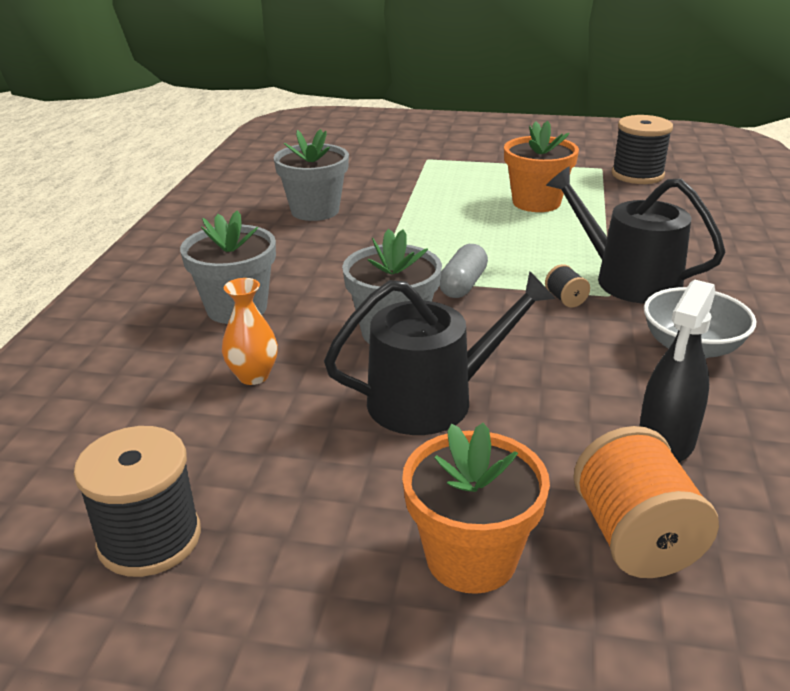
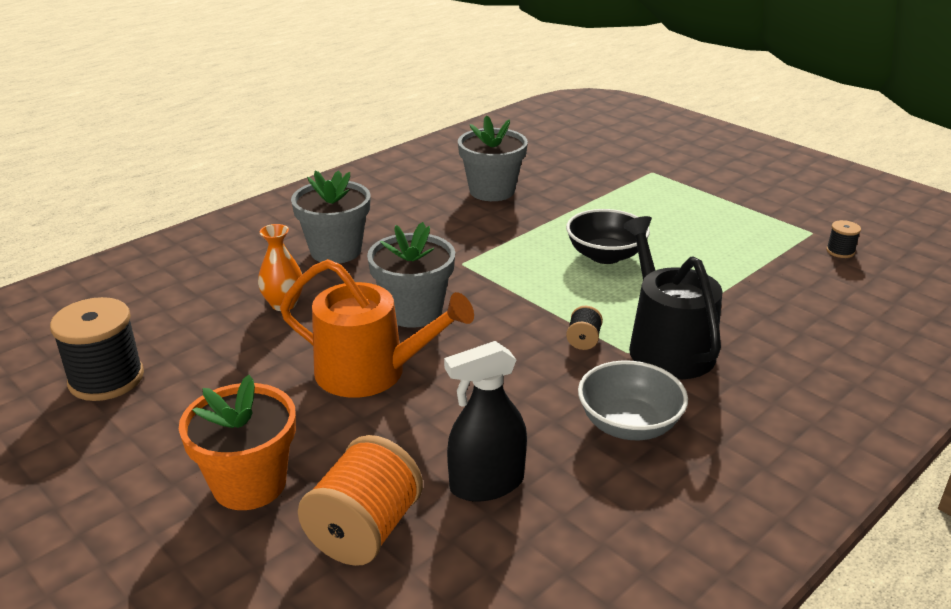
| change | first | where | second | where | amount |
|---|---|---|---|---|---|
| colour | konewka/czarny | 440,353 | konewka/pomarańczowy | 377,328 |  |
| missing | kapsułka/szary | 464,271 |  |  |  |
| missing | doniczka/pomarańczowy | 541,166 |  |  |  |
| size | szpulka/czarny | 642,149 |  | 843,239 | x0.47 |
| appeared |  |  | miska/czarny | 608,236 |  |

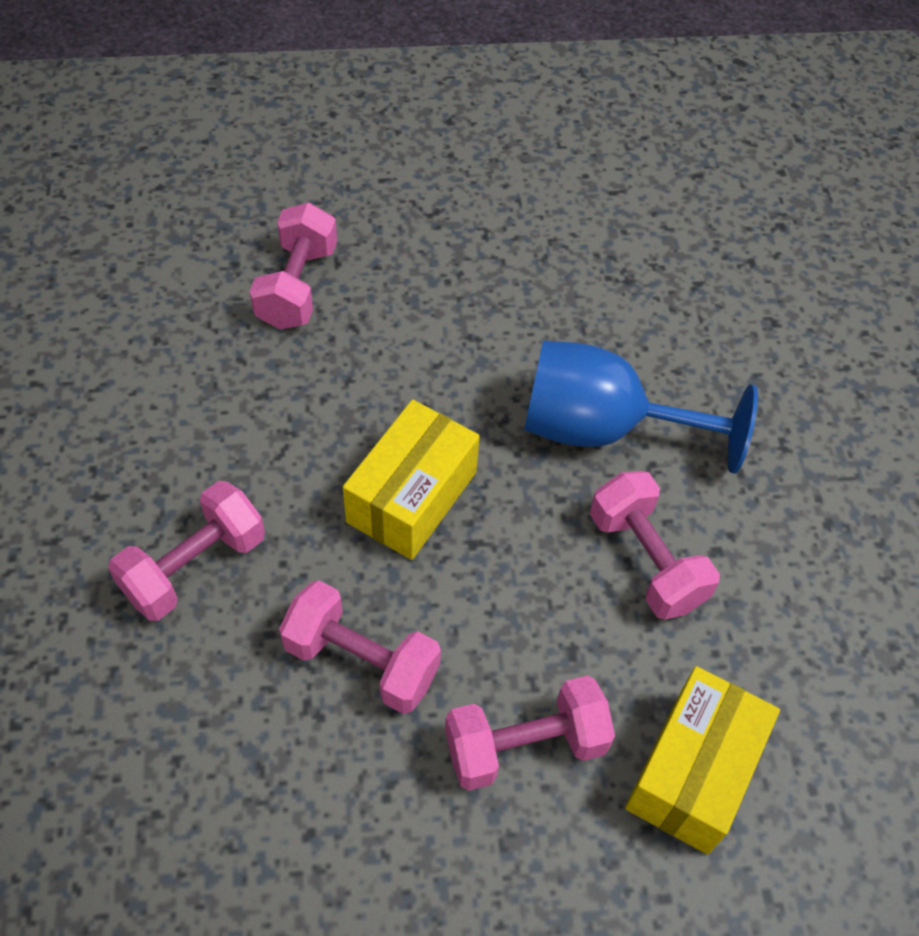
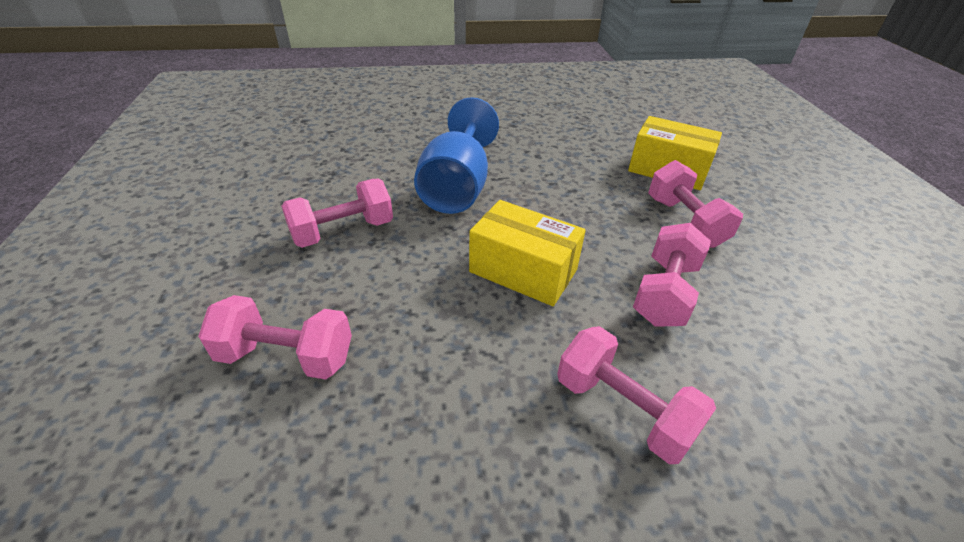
| change | first | where | second | where | amount |
|---|---|---|---|---|---|
| relocated | hantel/różowy | 655,545 |  | 337,213 |  |

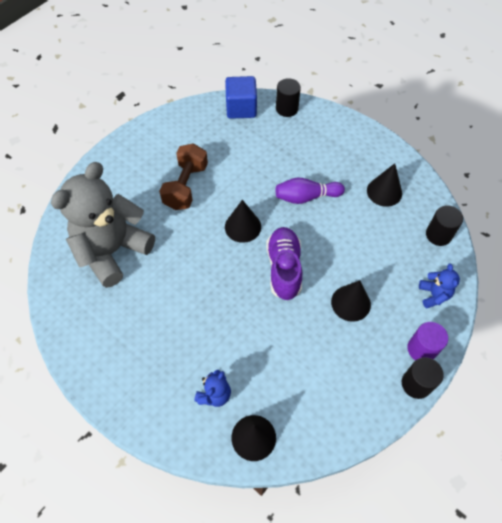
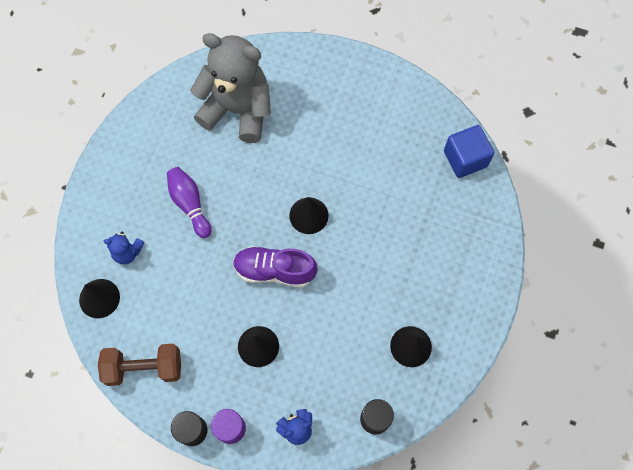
| change | first | where | second | where | amount |
|---|---|---|---|---|---|
| relocated | hantel/brązowy | 183,176 |  | 139,365 |  |
| spun | but/fioletowy | 284,263 |  | 275,267 | 150 degrees counterclockwise |
| missing | walec/czarny | 288,97 |  |  |  |
| relocated | kręgiel/fioletowy | 310,191 |  | 189,202 |  |

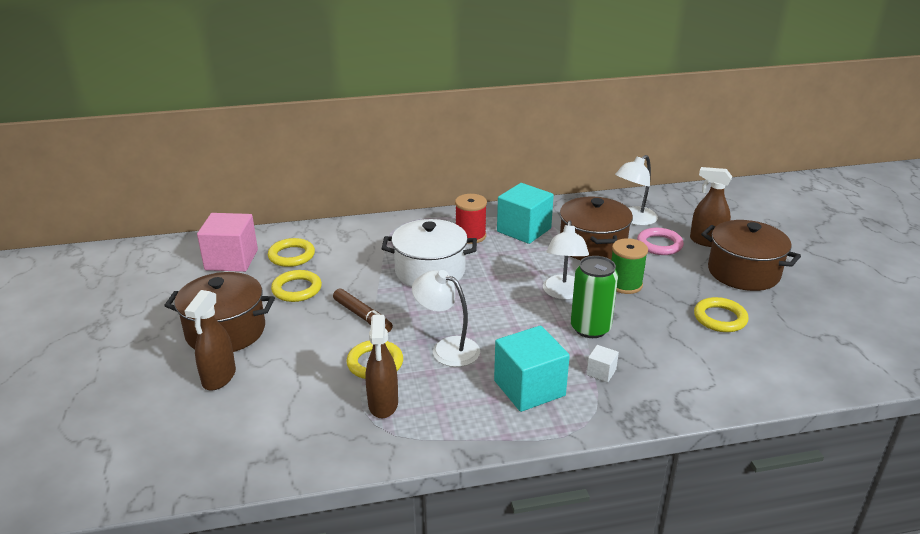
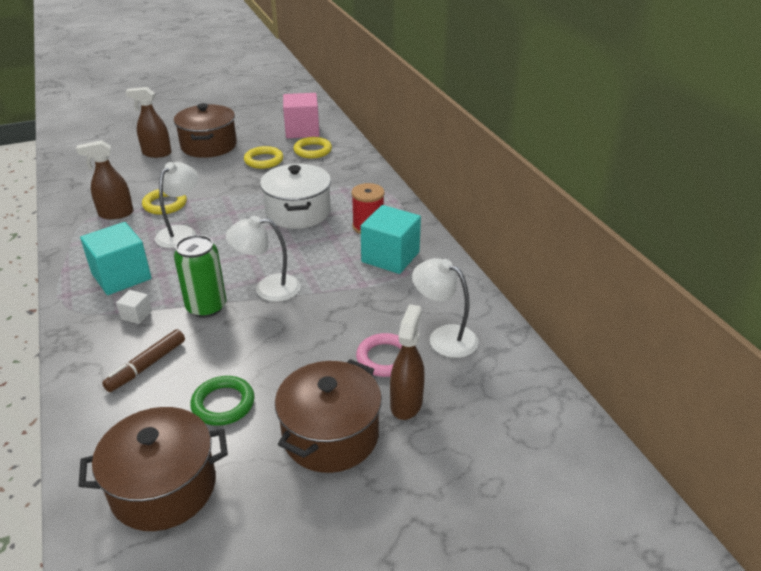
| change | first | where | second | where | amount |
|---|---|---|---|---|---|
| relocated | flamaster/brązowy | 363,310 |  | 143,360 |  |
| relocated | garnek/brązowy | 596,228 |  | 153,469 |  |
| missing | szpulka/zielony | 629,266 |  |  |  |
| colour | pierścień/żółty | 721,314 | pierścień/zielony | 222,401 |  |

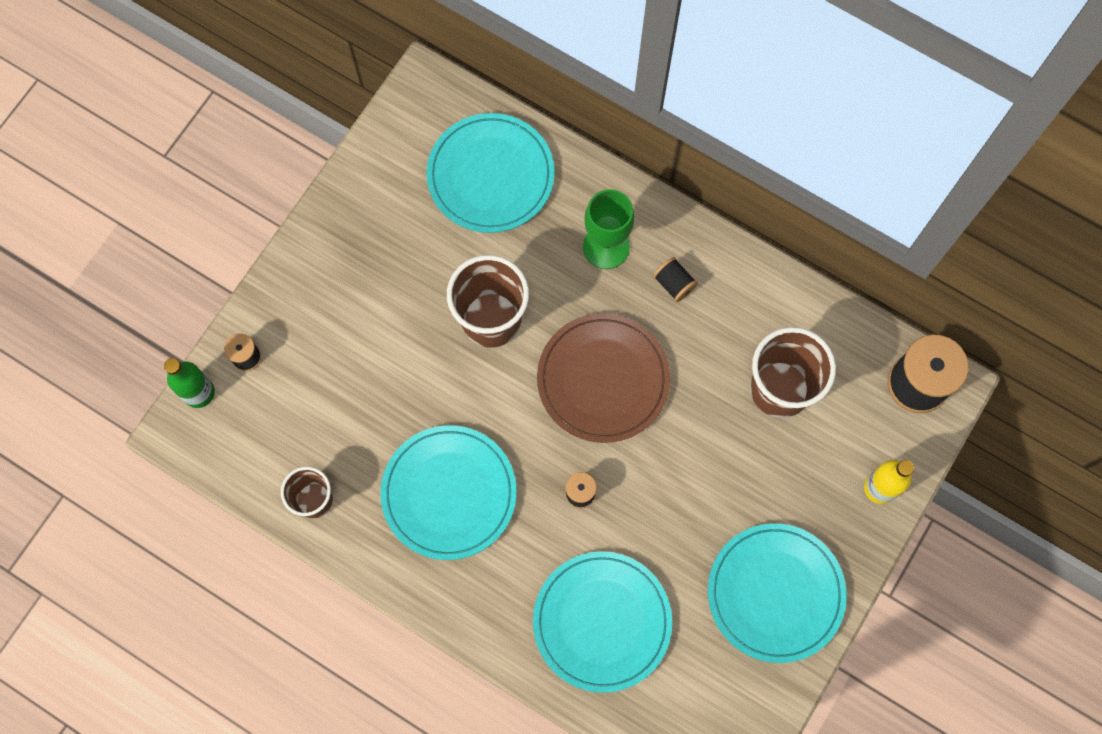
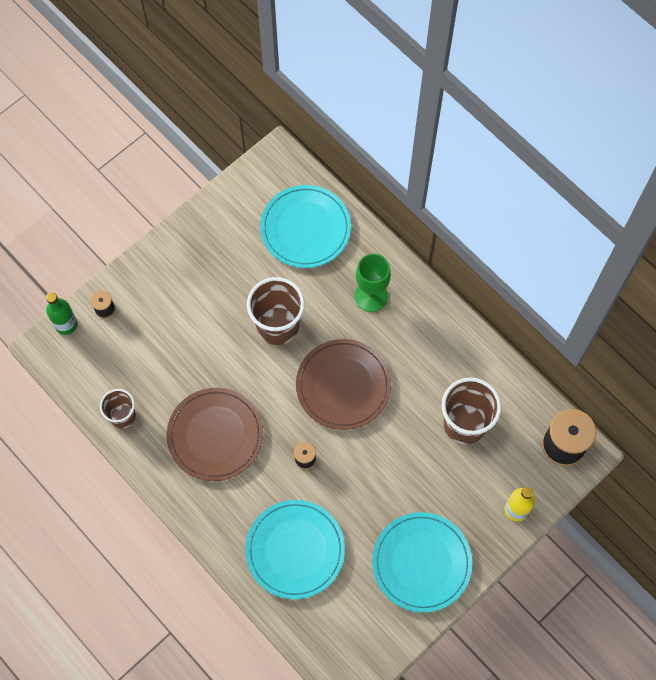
| change | first | where | second | where | amount |
|---|---|---|---|---|---|
| colour | talerz/turkusowy | 448,492 | talerz/brązowy | 215,434 |  |
| missing | szpulka/czarny | 675,279 |  |  |  |

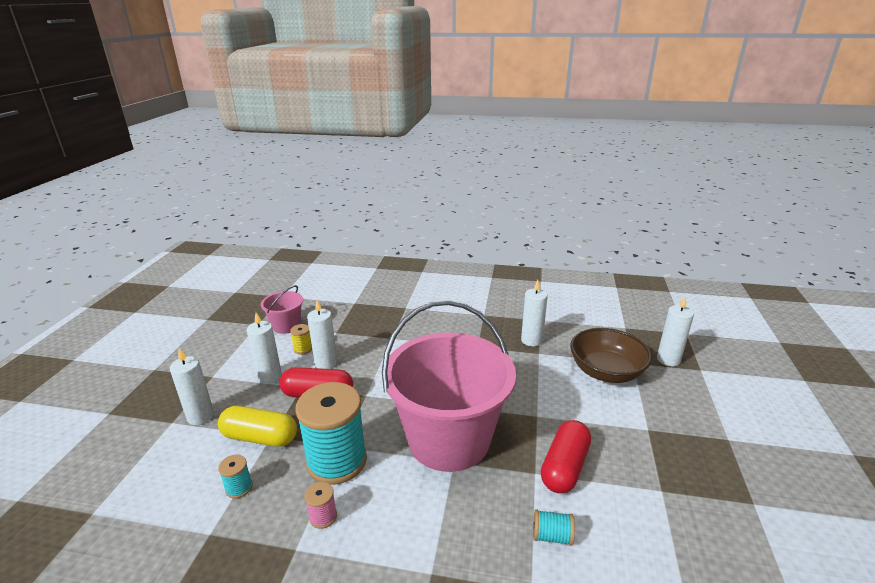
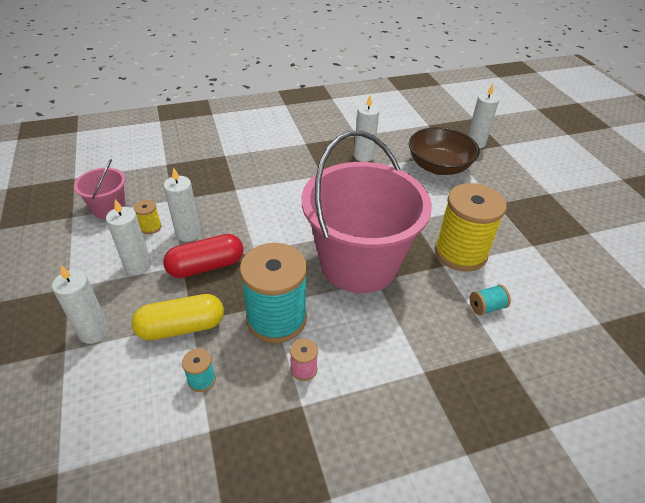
| change | first | where | second | where | amount |
|---|---|---|---|---|---|
| exchanged | kapsułka/czerwony | 566,456 | szpulka/żółty | 471,227 |  |

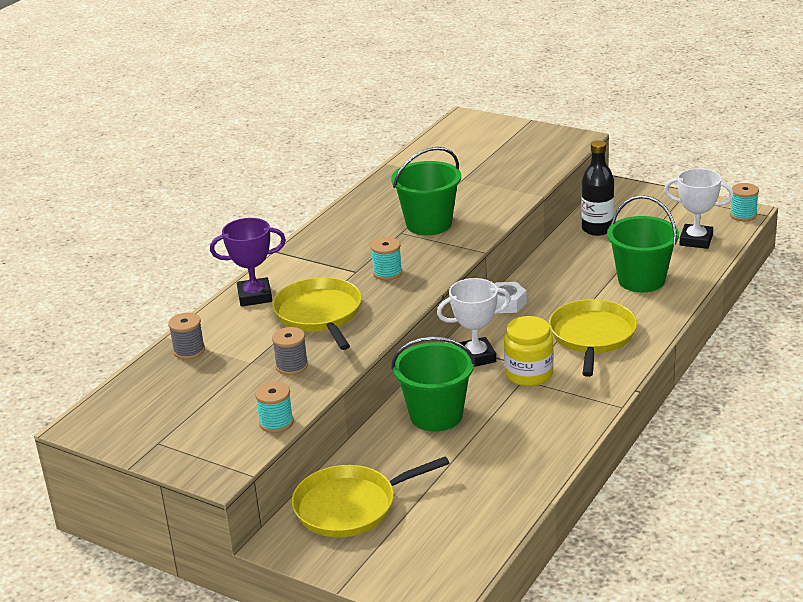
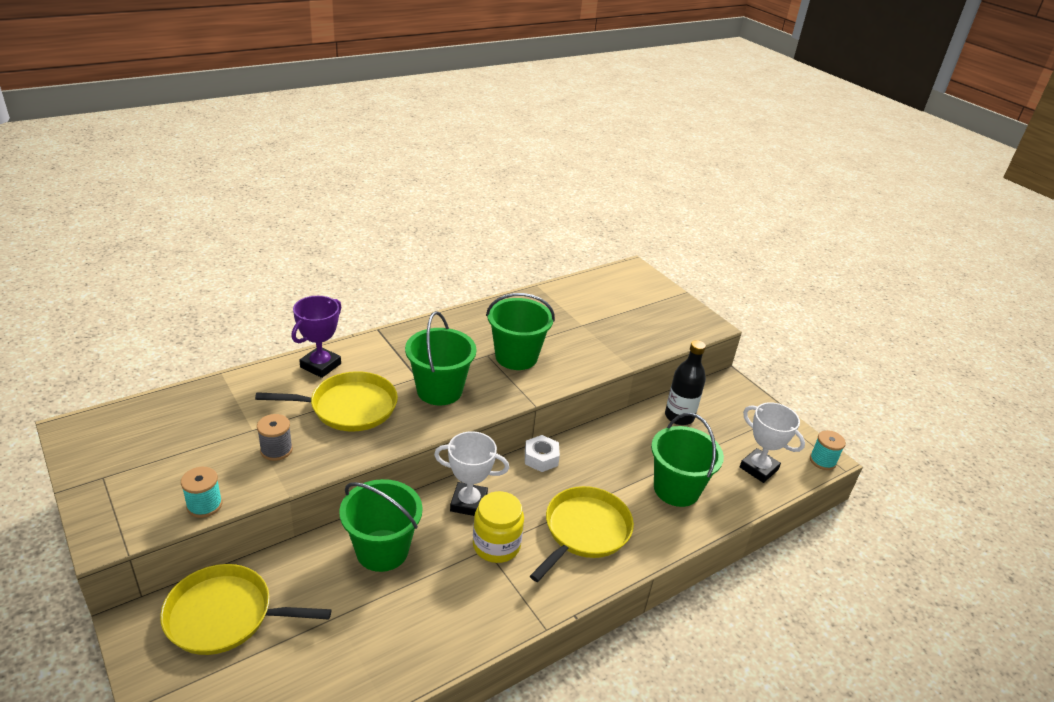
| change | first | where | second | where | amount |
|---|---|---|---|---|---|
| missing | szpulka/szary | 186,336 |  |  |  |
| spun | puchar/fioletowy | 248,262 |  | 316,337 | 75 degrees counterclockwise |
| spun | patelnia/żółty | 317,313 |  | 326,401 | 75 degrees clockwise |
| exchanged | szpulka/turkusowy | 386,258 | wiadro/zielony | 440,358 |  |

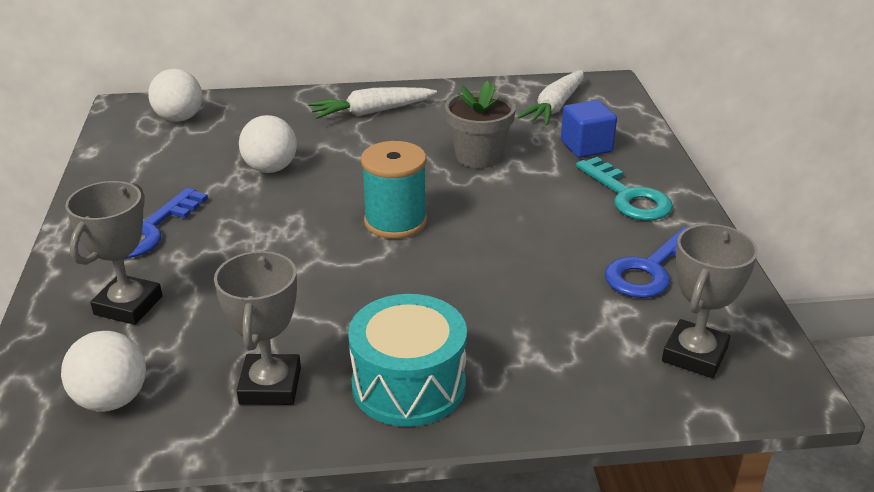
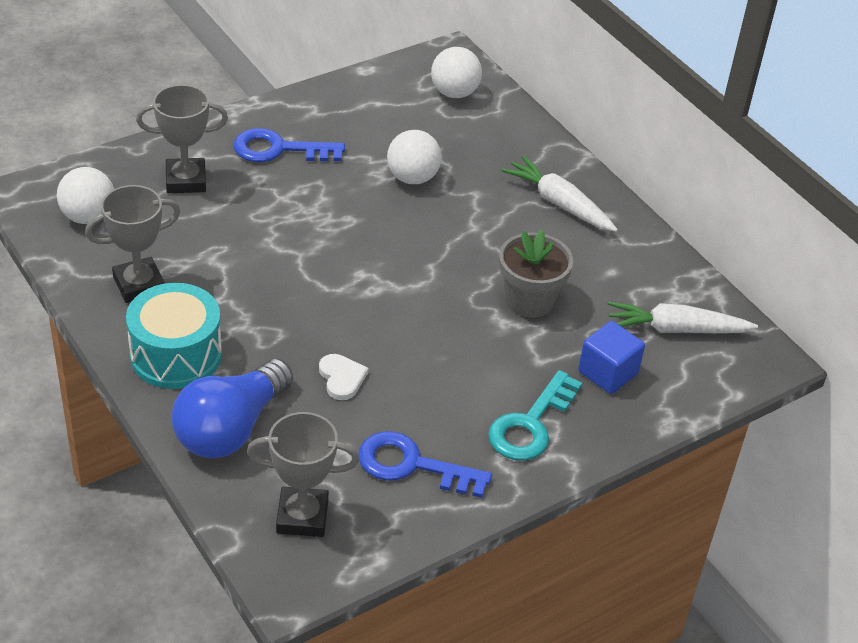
| change | first | where | second | where | amount |
|---|---|---|---|---|---|
| missing | szpulka/turkusowy | 394,190 |  |  |  |
| appeared |  |  | żarówka/niebieski | 232,408 |  |
| appeared |  |  | serce/biały | 343,377 |  |

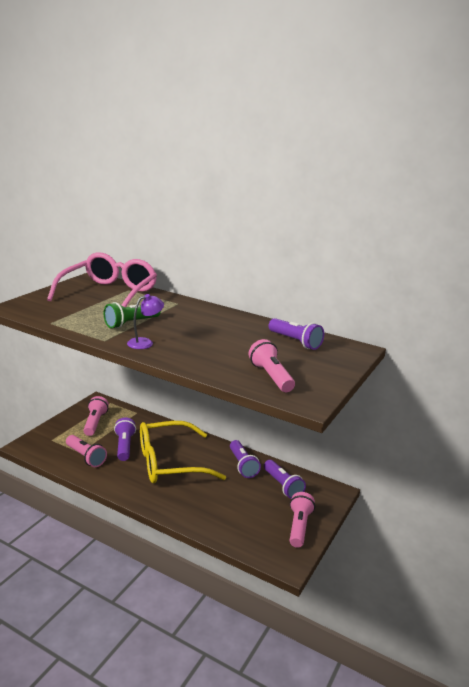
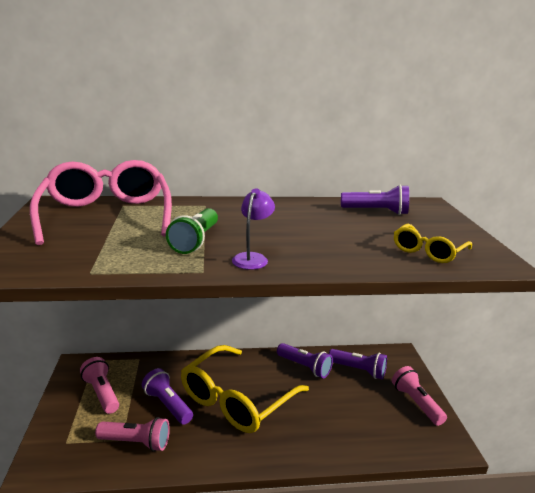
| change | first | where | second | where | amount |
|---|---|---|---|---|---|
| exchanged | latarka/różowy | 272,365 | okulary/żółty | 433,243 |  |

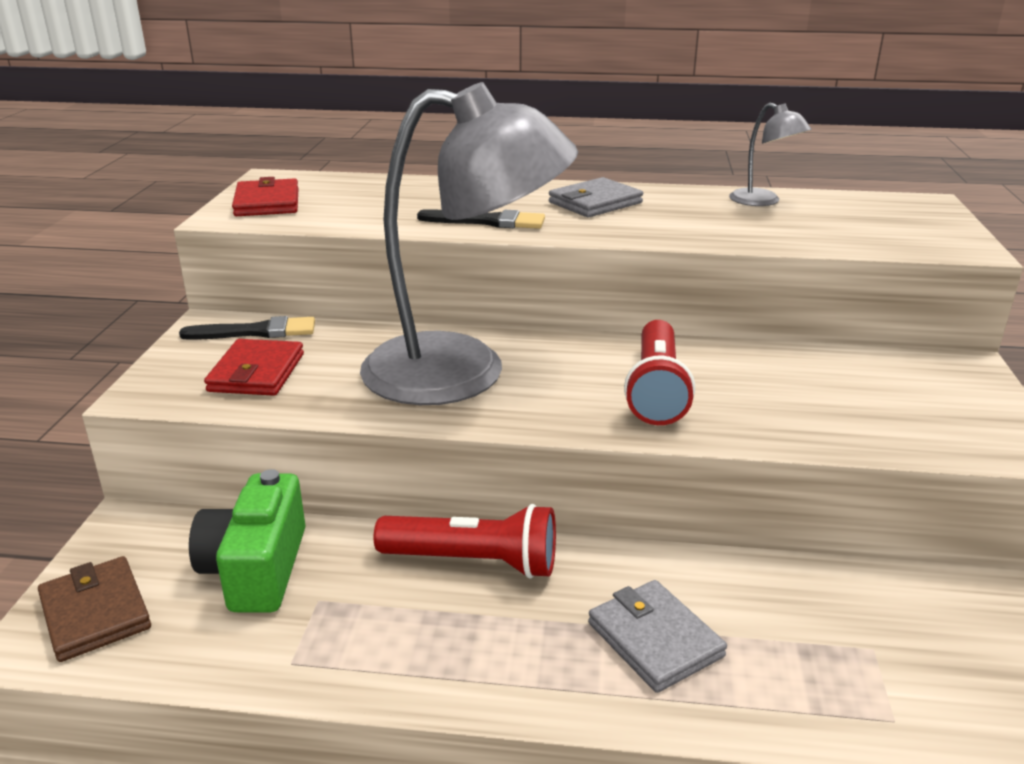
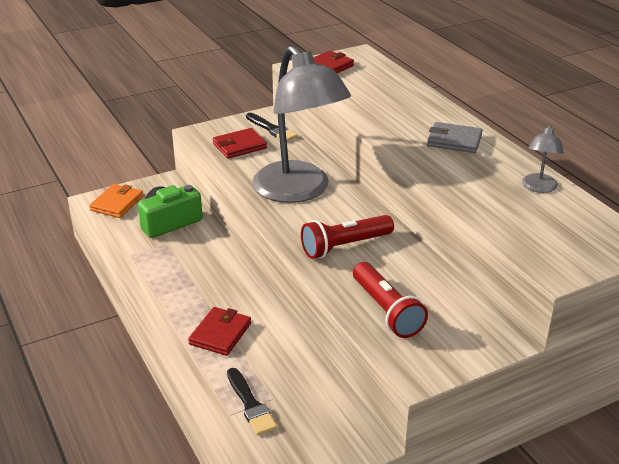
| change | first | where | second | where | amount |
|---|---|---|---|---|---|
| colour | portfel/brązowy | 94,609 | portfel/pomarańczowy | 116,201 |  |
| relocated | latarka/czerwony | 465,541 |  | 390,300 |  |
| relocated | pędzel/czarny | 481,219 |  | 252,402 |  |
| colour | portfel/szary | 657,636 | portfel/czerwony | 219,331 |  |

